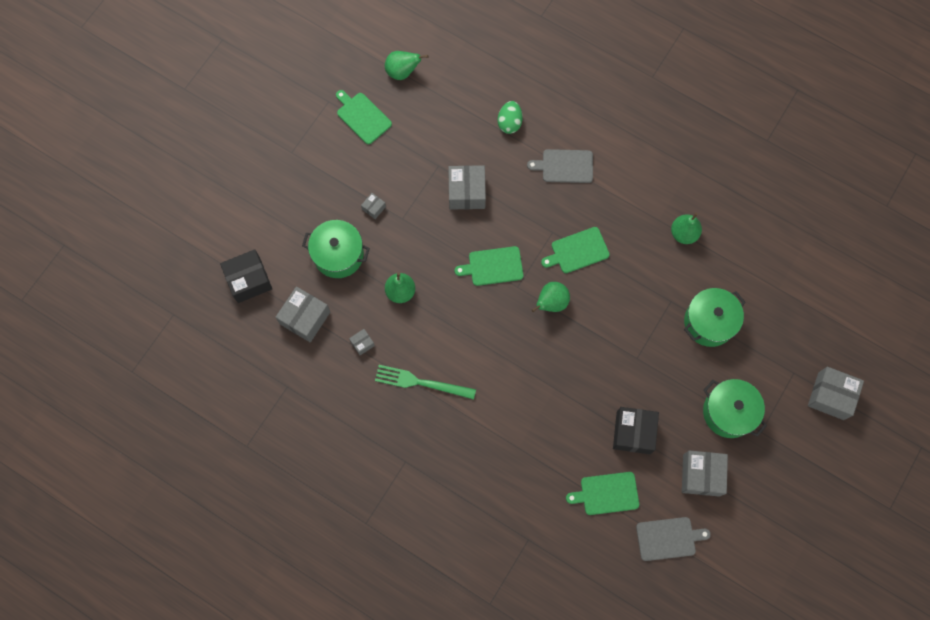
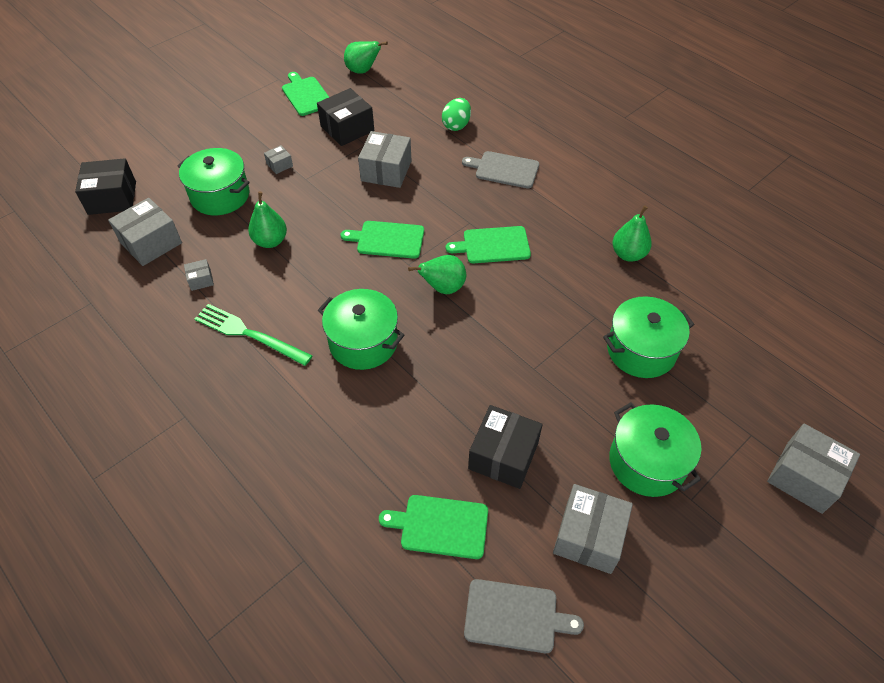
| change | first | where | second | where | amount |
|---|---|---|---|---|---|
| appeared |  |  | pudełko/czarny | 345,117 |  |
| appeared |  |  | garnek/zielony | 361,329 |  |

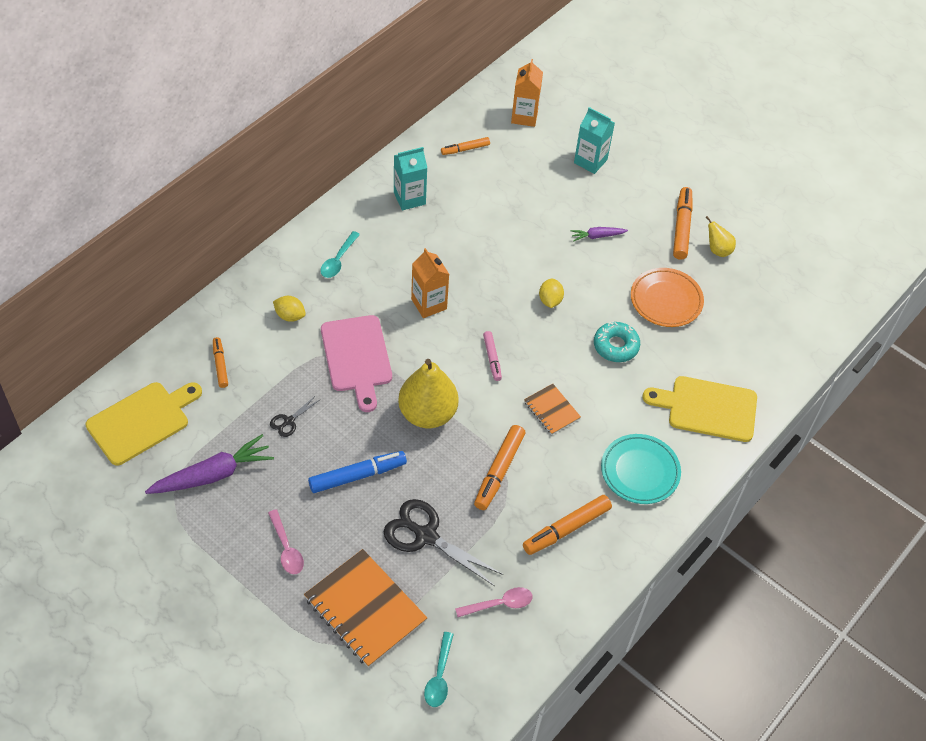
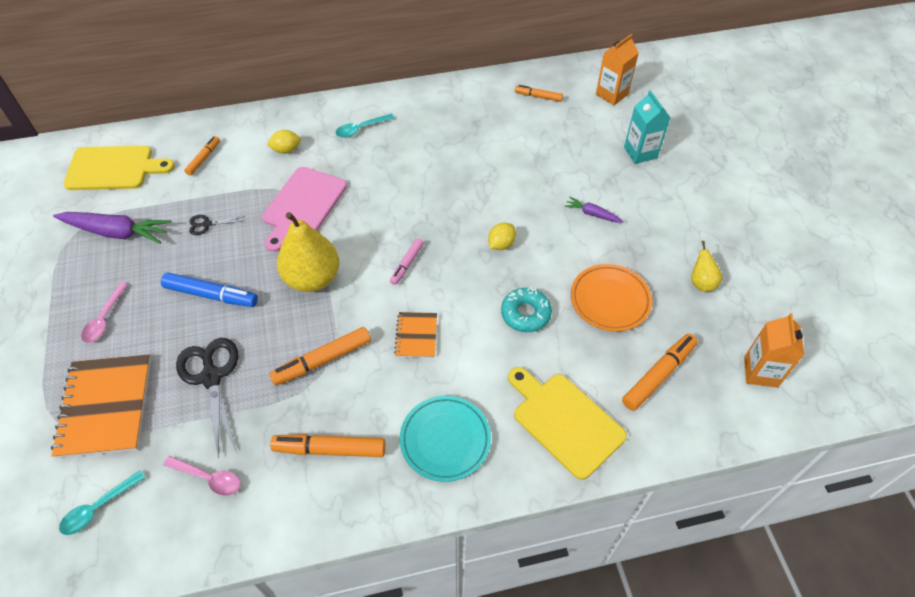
| change | first | where | second | where | amount |
|---|---|---|---|---|---|
| spun | cytryna/żółty | 289,309 |  | 284,142 | 75 degrees counterclockwise |
| missing | karton mleka/turkusowy | 410,178 |  |  |  |
| relocated | karton mleka/pomarańczowy | 430,283 |  | 774,350 |  |
| relocated | flamaster/pomarańczowy | 683,223 |  | 660,372 |  |

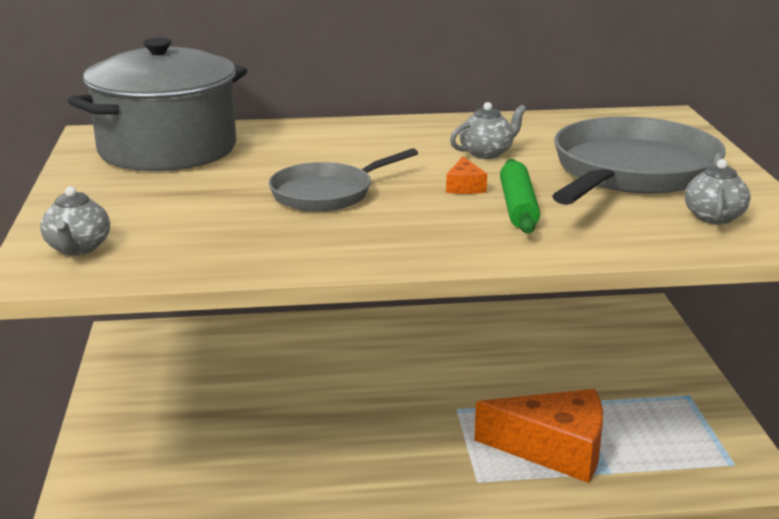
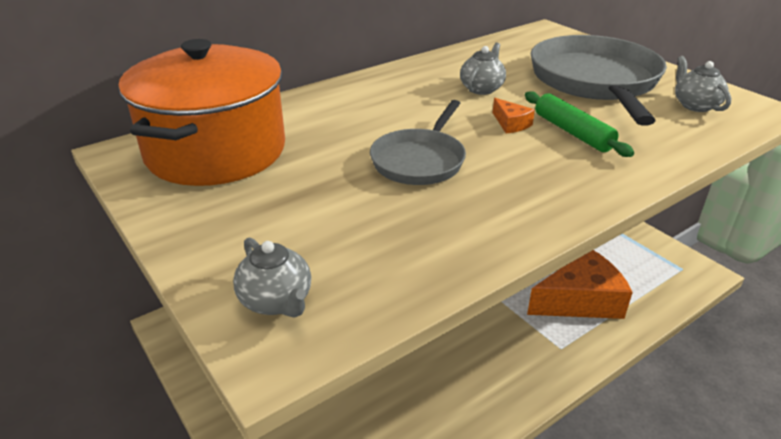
| change | first | where | second | where | amount |
|---|---|---|---|---|---|
| colour | garnek/szary | 157,104 | garnek/pomarańczowy | 201,112 |  |

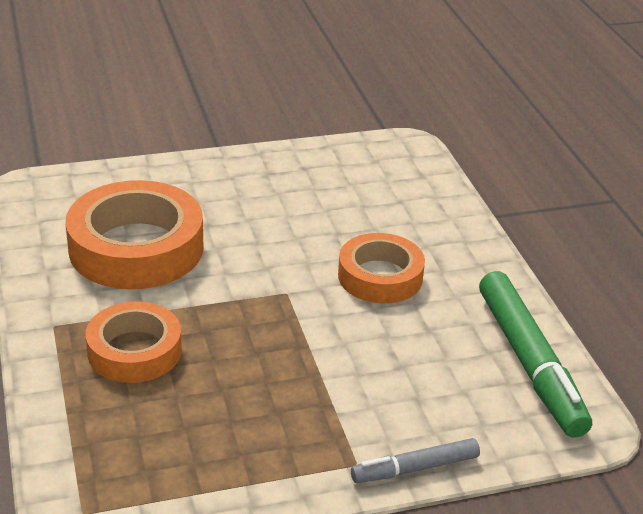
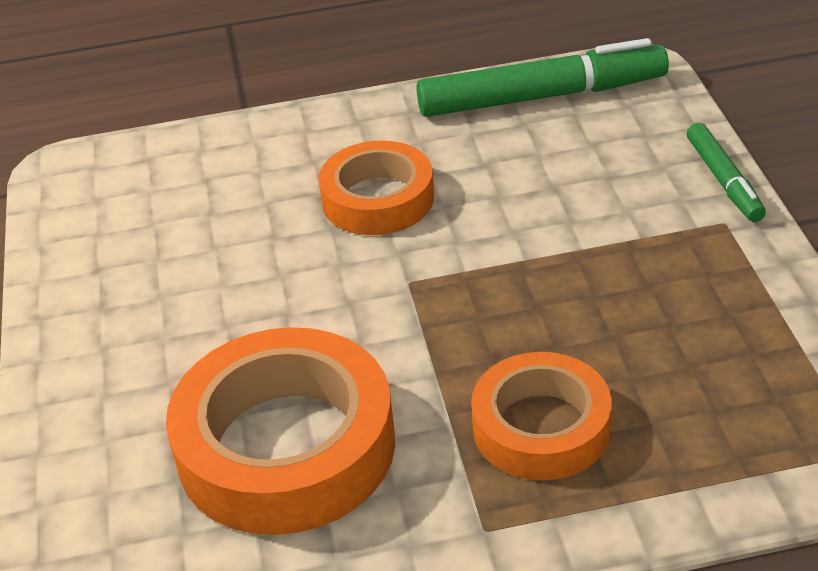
| change | first | where | second | where | amount |
|---|---|---|---|---|---|
| colour | flamaster/szary | 415,460 | flamaster/zielony | 726,172 |  |

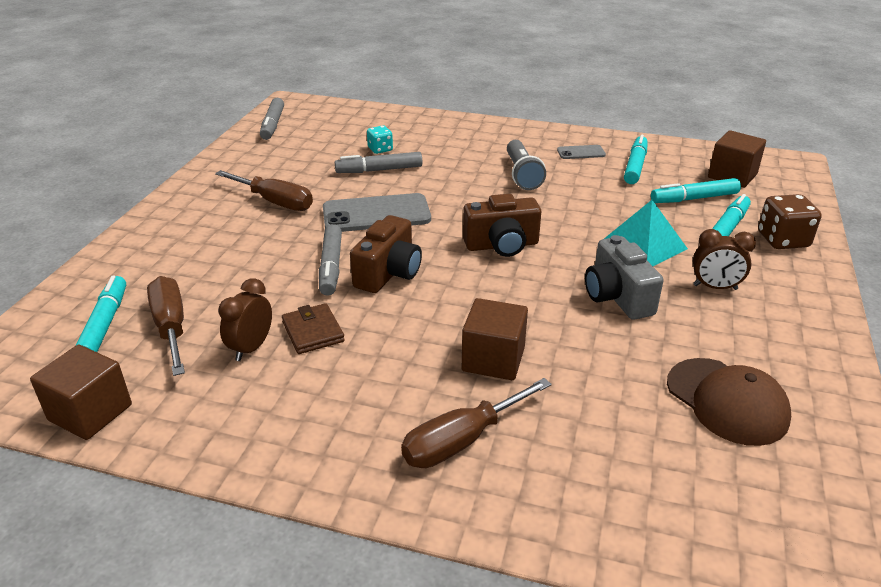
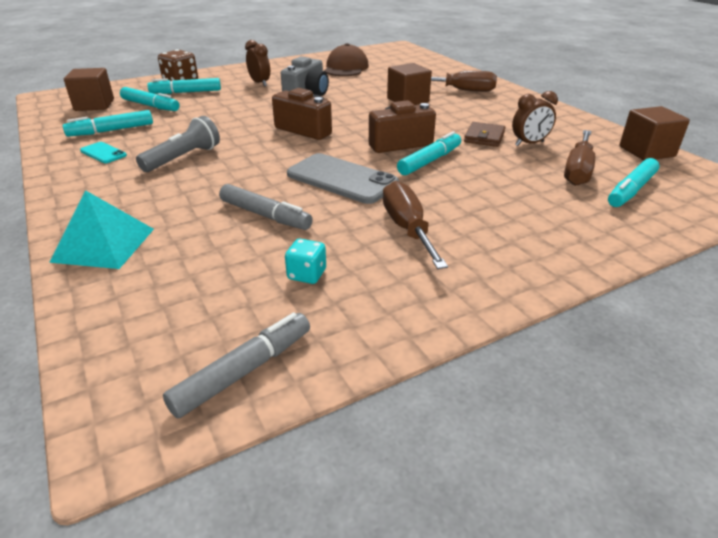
| change | first | where | second | where | amount |
|---|---|---|---|---|---|
| colour | flamaster/szary | 330,260 | flamaster/turkusowy | 429,153 |  |
| relocated | kostka do gry/turkusowy | 380,139 |  | 305,261 |  |
| colour | telefon/szary | 581,152 | telefon/turkusowy | 103,152 |  |
| relocated | piramida/turkusowy | 646,233 |  | 101,229 |  |

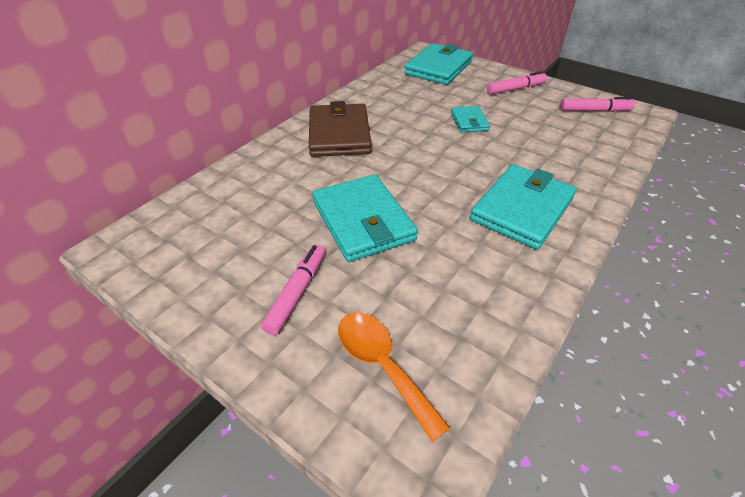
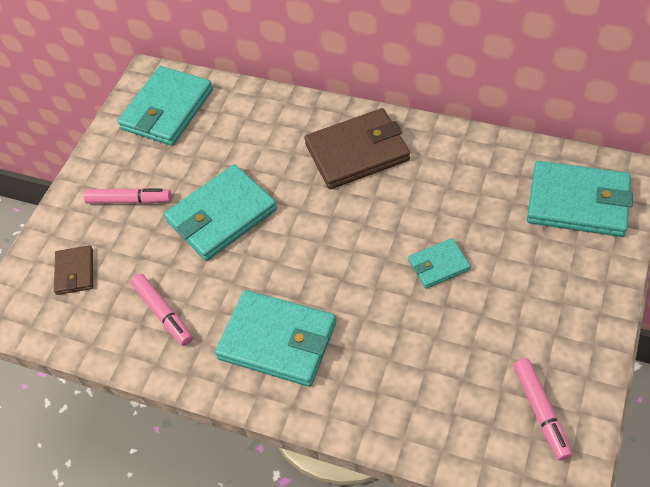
| change | first | where | second | where | amount |
|---|---|---|---|---|---|
| exchanged | łyżka/pomarańczowy | 394,377 | portfel/brązowy | 73,270 |  |
| relocated | flamaster/różowy | 517,83 |  | 162,310 |  |
| appeared |  |  | portfel/turkusowy | 165,106 |  |

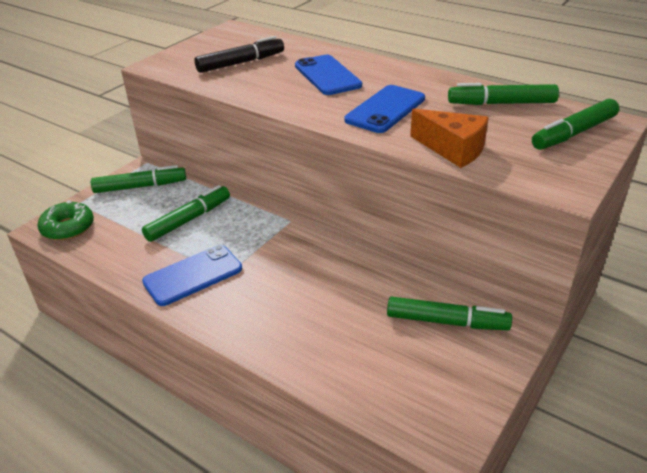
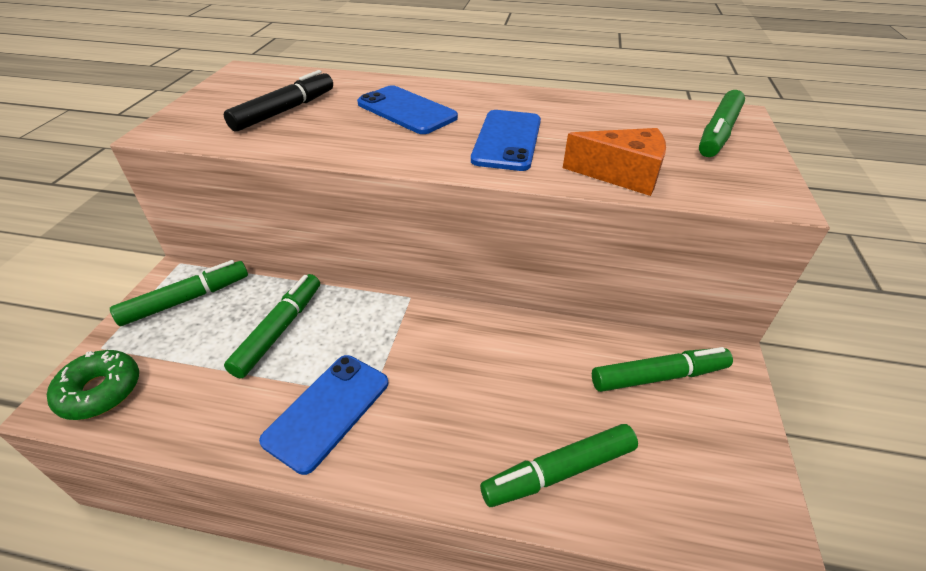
| change | first | where | second | where | amount |
|---|---|---|---|---|---|
| relocated | flamaster/zielony | 503,94 |  | 559,465 |  |

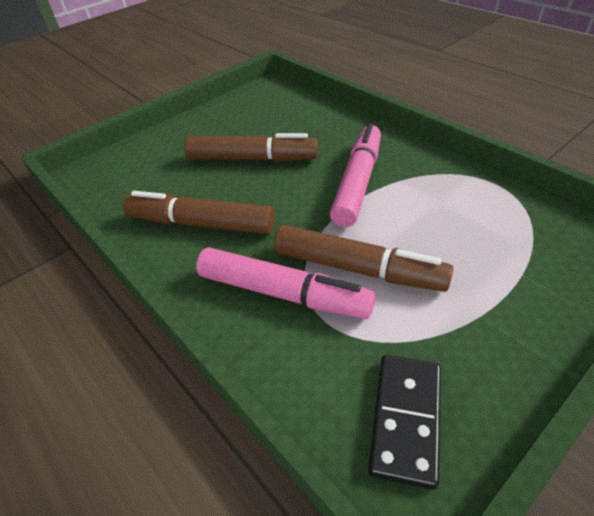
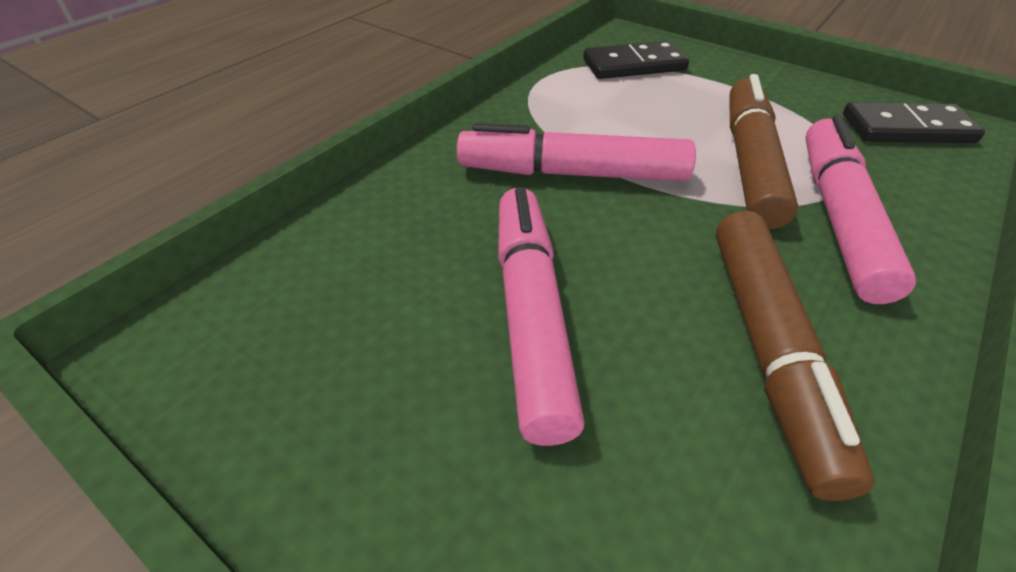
| change | first | where | second | where | amount |
|---|---|---|---|---|---|
| colour | flamaster/brązowy | 251,147 | flamaster/różowy | 541,316 |  |
| appeared |  |  | kostka domina/czarny | 636,60 |  |

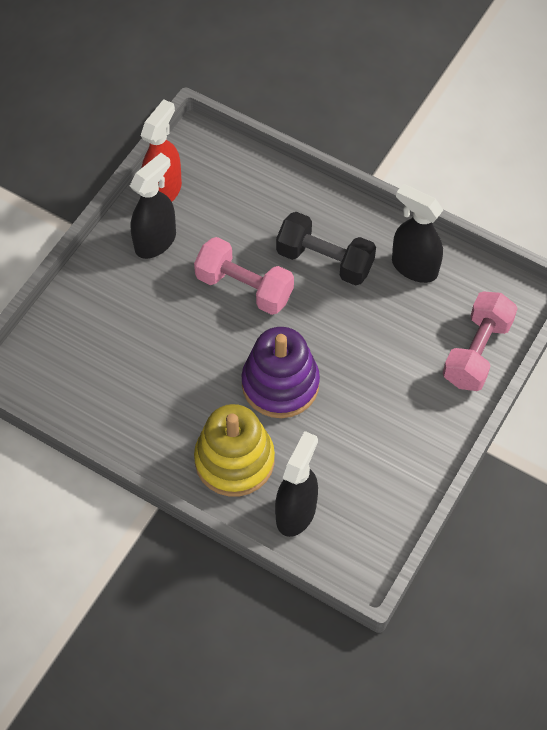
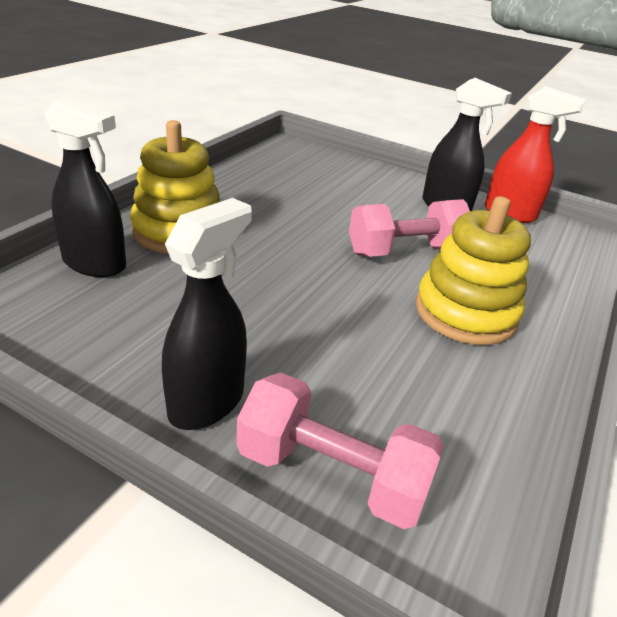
| change | first | where | second | where | amount |
|---|---|---|---|---|---|
| spun | hantel/różowy | 244,276 |  | 409,228 | 45 degrees clockwise |
| missing | zabawka nakładanka/fioletowy | 280,372 |  |  |  |
| exchanged | hantel/czarny | 326,248 | zabawka nakładanka/żółty | 473,270 |  |
| relocated | spryskiwacz/czarny | 417,233 |  | 207,314 |  |

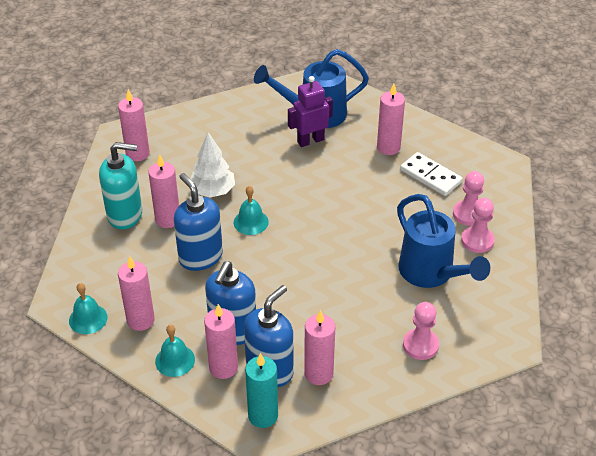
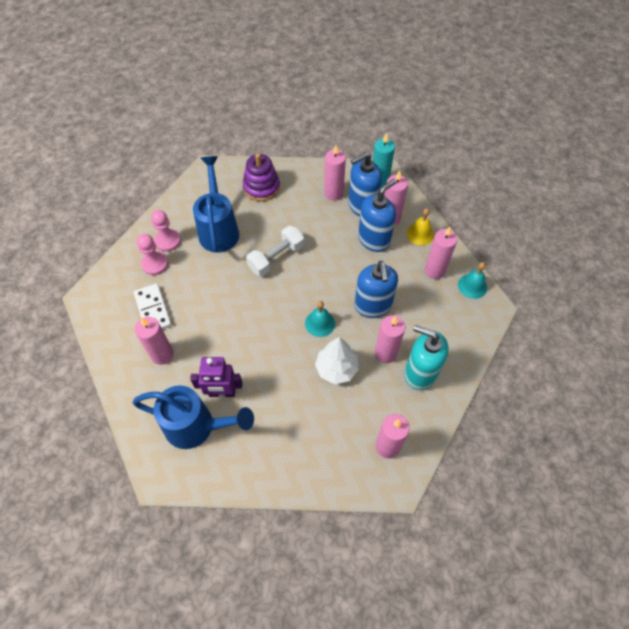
| change | first | where | second | where | amount |
|---|---|---|---|---|---|
| colour | dzwonek/turkusowy | 175,351 | dzwonek/żółty | 420,226 |  |
| exchanged | pionek/różowy | 421,331 | zabawka nakładanka/fioletowy | 261,177 |  |
| appeared |  |  | hantel/biały | 275,251 |  |

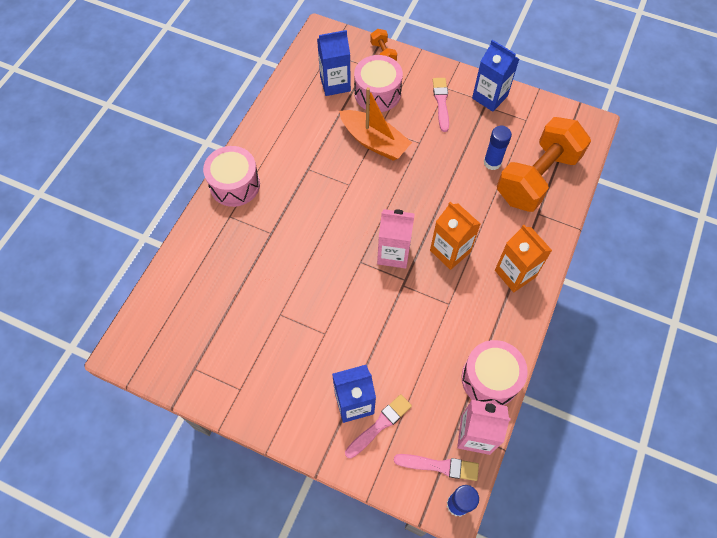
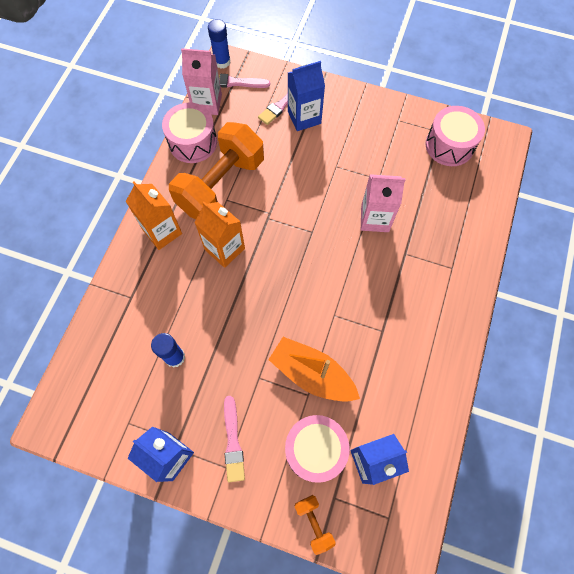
| change | first | where | second | where | amount |
|---|---|---|---|---|---|
| relocated | bęben/różowy | 231,176 |  | 455,136 |  |
| relocated | karton mleka/różowy | 396,239 |  | 383,203 |  |
| relocated | hantel/pomarańczowy | 544,164 |  | 216,170 |  |

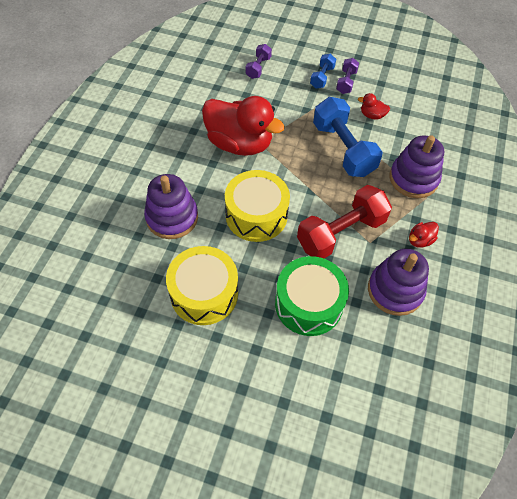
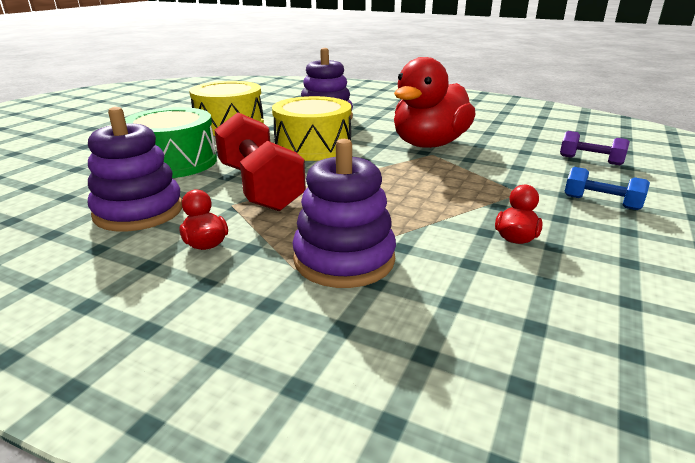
| change | first | where | second | where | amount |
|---|---|---|---|---|---|
| missing | hantel/niebieski | 348,137 |  |  |  |
| missing | hantel/fioletowy | 347,76 |  |  |  |

